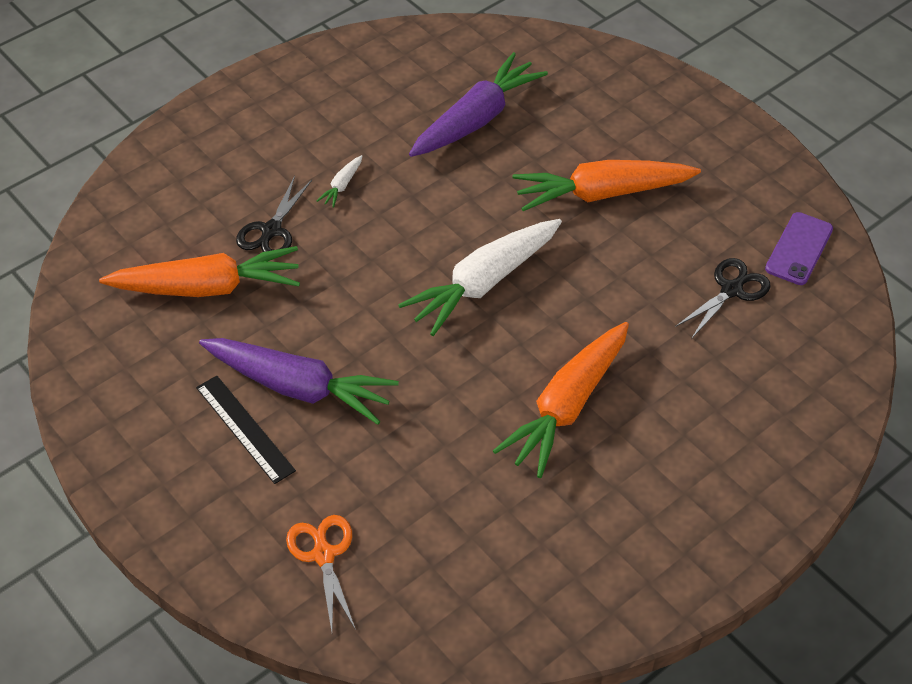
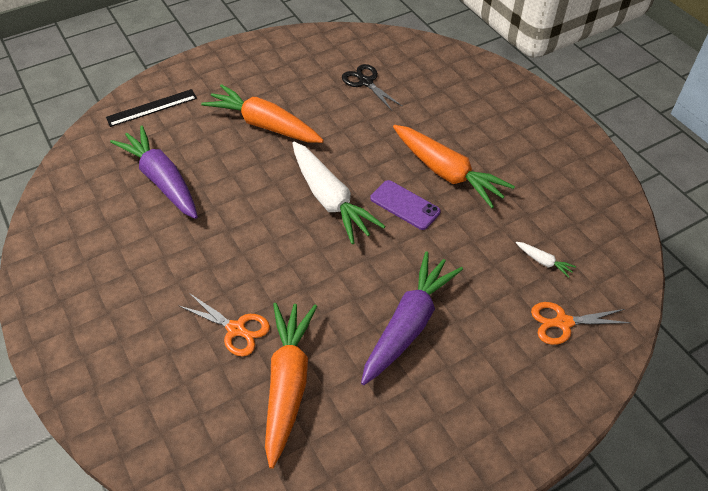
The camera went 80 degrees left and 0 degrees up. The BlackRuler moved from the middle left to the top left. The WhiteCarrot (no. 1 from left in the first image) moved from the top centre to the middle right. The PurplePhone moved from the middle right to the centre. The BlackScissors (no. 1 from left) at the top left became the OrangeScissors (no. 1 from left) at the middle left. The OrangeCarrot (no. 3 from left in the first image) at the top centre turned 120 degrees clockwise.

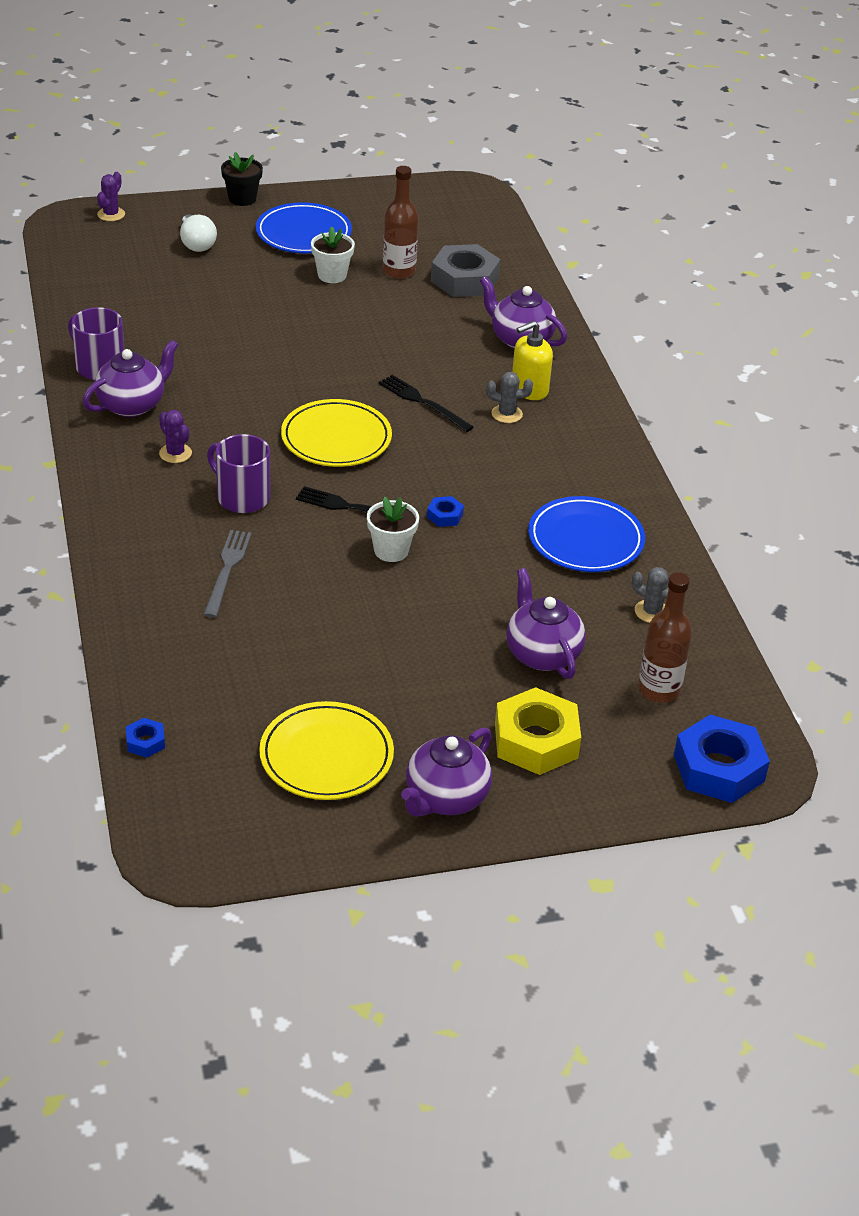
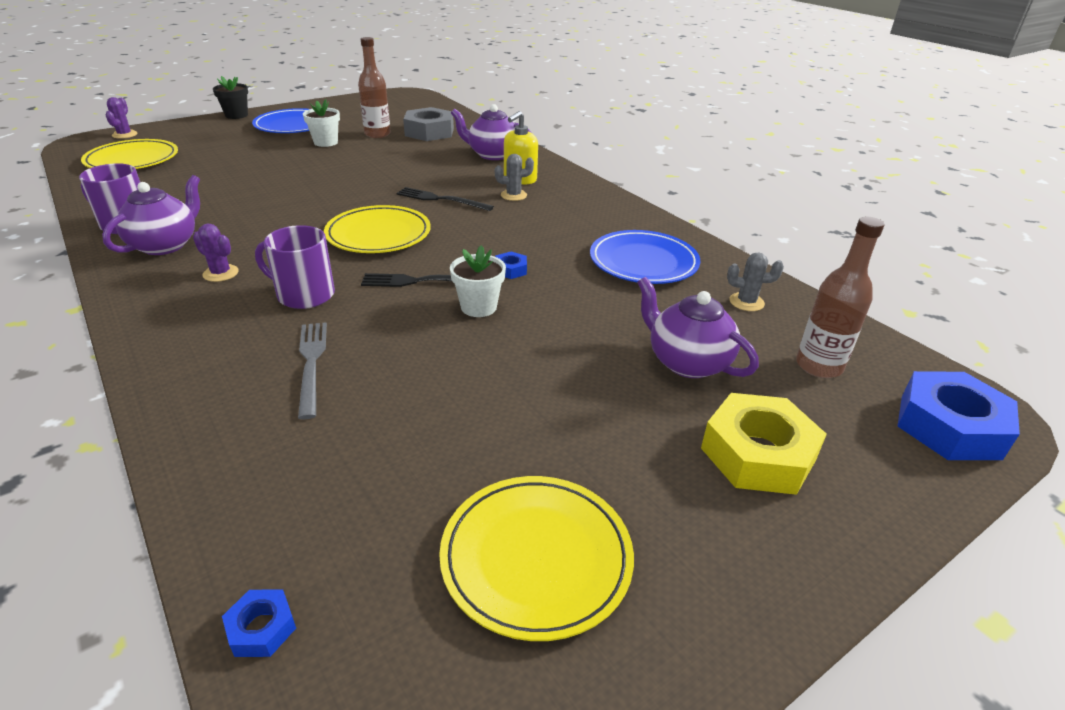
The camera went 20 degrees left and 5 degrees down. The WhiteLightBulb at the top left disappeared. The PurpleTeapot (no. 2 from left) at the centre disappeared. The YellowPlate (no. 1 from left) at the top left appeared.

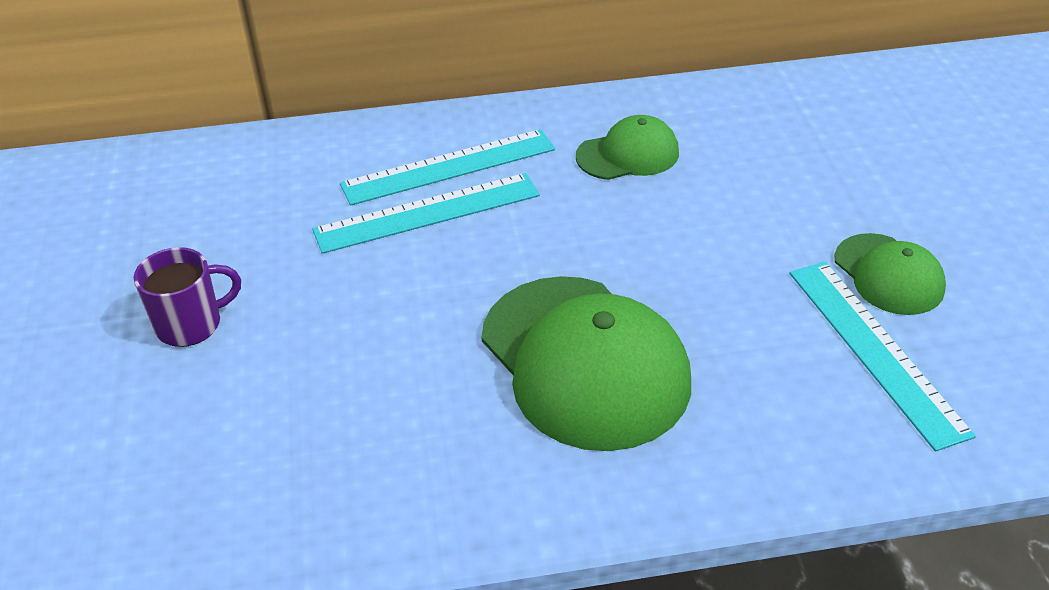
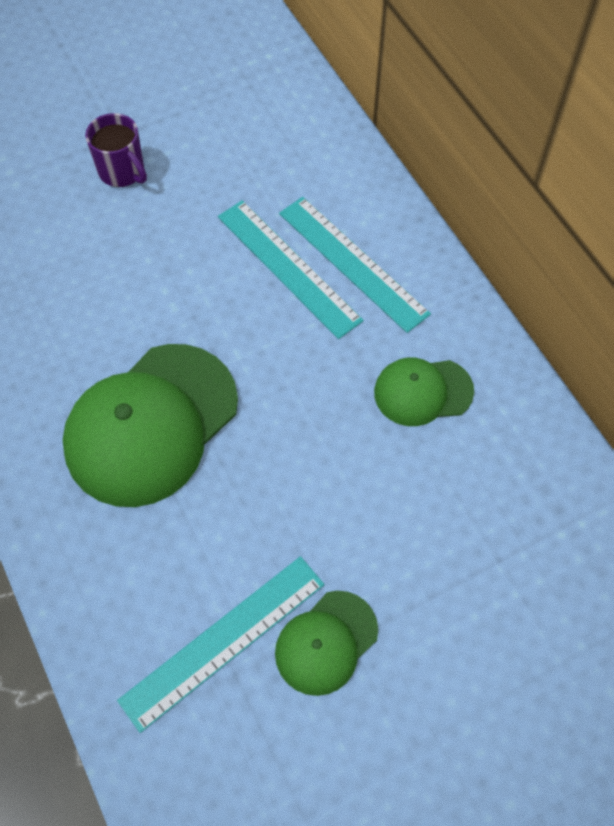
The camera went 70 degrees right and 20 degrees up. The GreenCap (no. 2 from left in the first image) at the top centre turned 120 degrees clockwise.

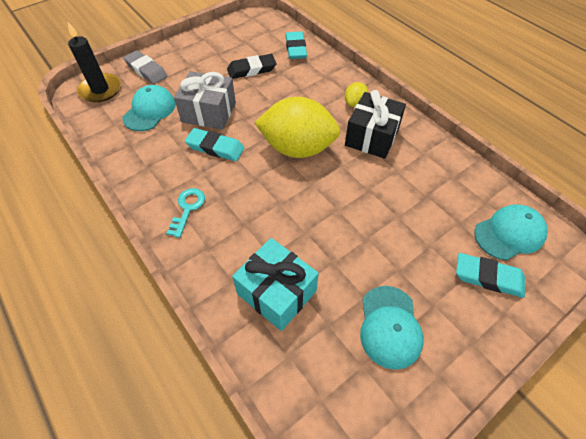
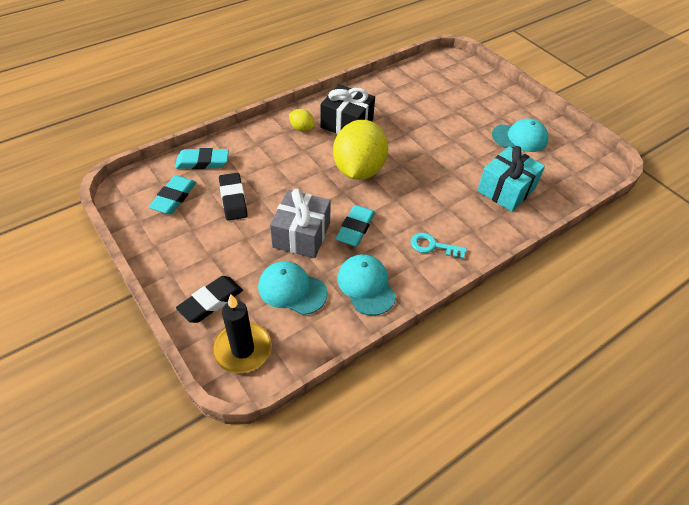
The camera went 90 degrees left and 5 degrees down. The TurquoiseEraser (no. 3 from left in the first image) moved from the middle right to the middle left. The TurquoiseCap (no. 3 from left in the first image) moved from the middle right to the centre. The GreyEraser at the top left became the BlackEraser (no. 1 from left) at the middle left.

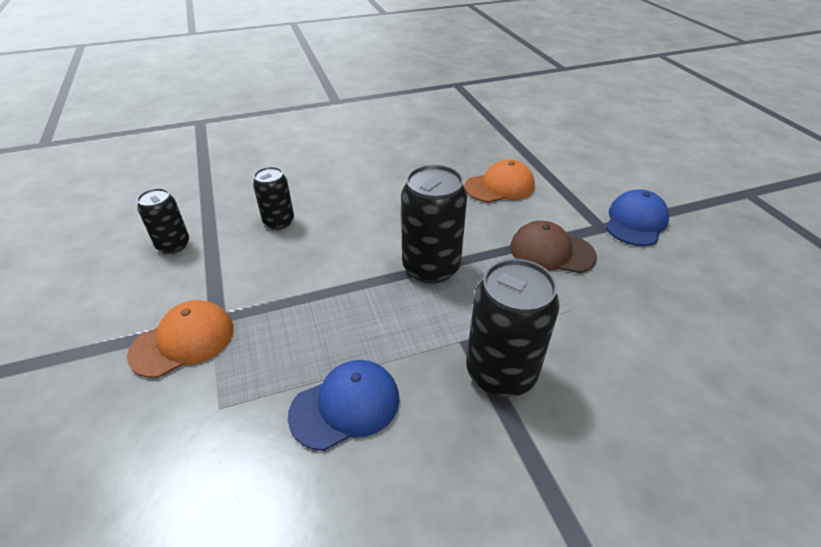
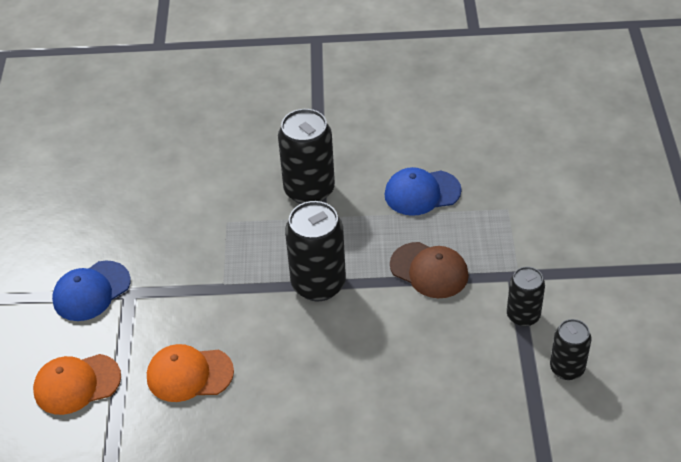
The camera went 160 degrees left and 5 degrees up. The OrangeCap (no. 1 from left) moved from the middle left to the bottom left. The BlackCan (no. 2 from left in the first image) moved from the middle left to the middle right. The BrownCap moved from the middle right to the centre.

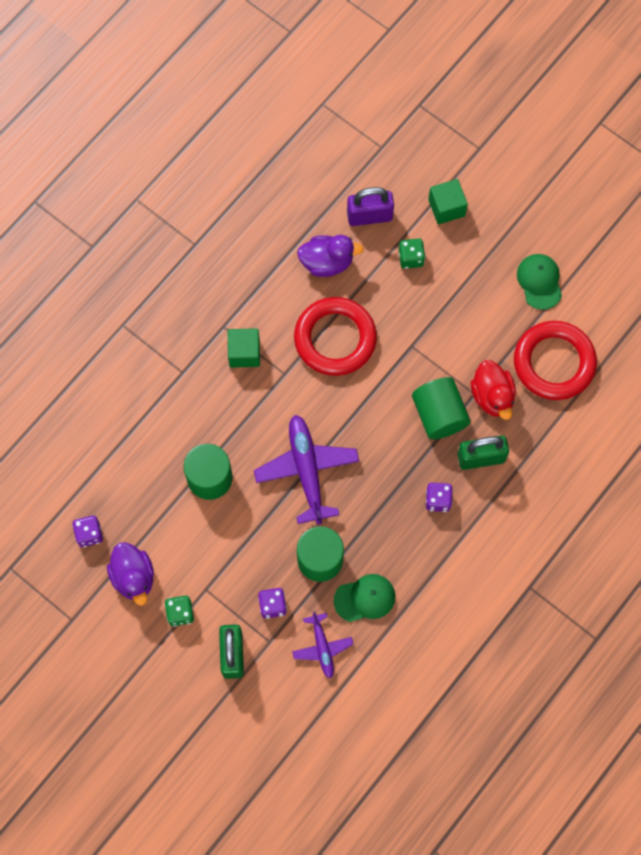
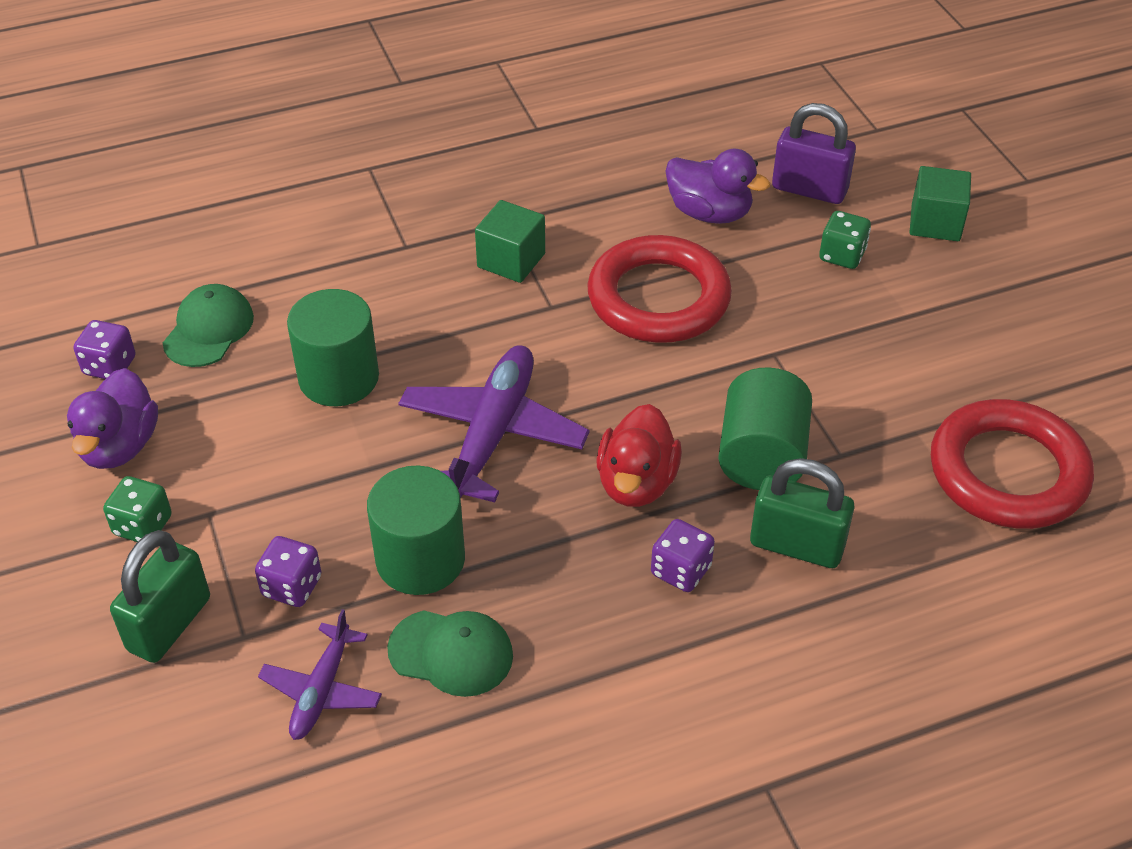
The camera went 30 degrees right and 25 degrees down. The RedDuck moved from the middle right to the centre. The GreenCap (no. 2 from left in the first image) moved from the top right to the middle left.

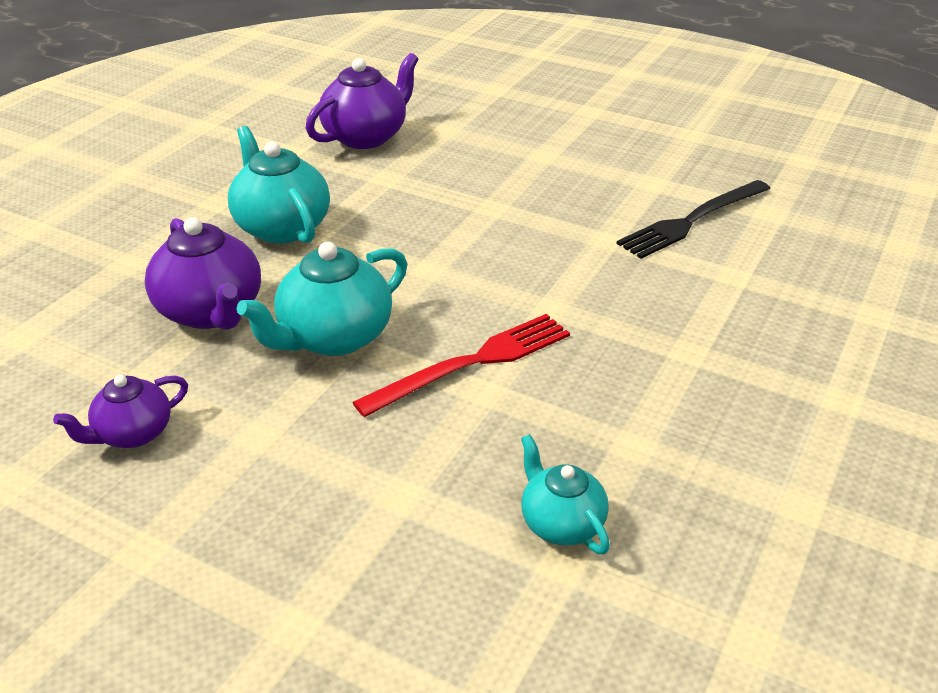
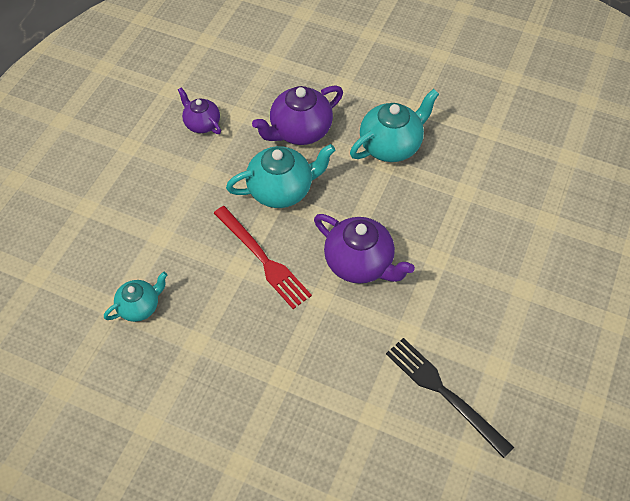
The camera went 85 degrees right and 20 degrees up. The PurpleTeapot (no. 3 from left) moved from the top centre to the centre. The TurquoiseTeapot (no. 2 from left) at the centre turned 120 degrees clockwise.

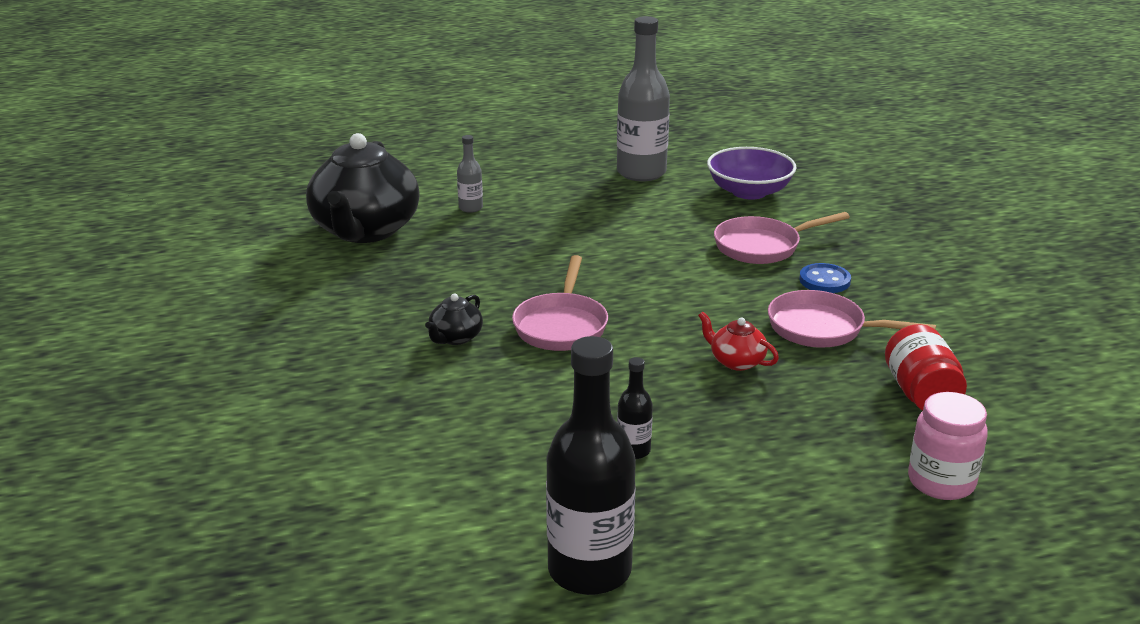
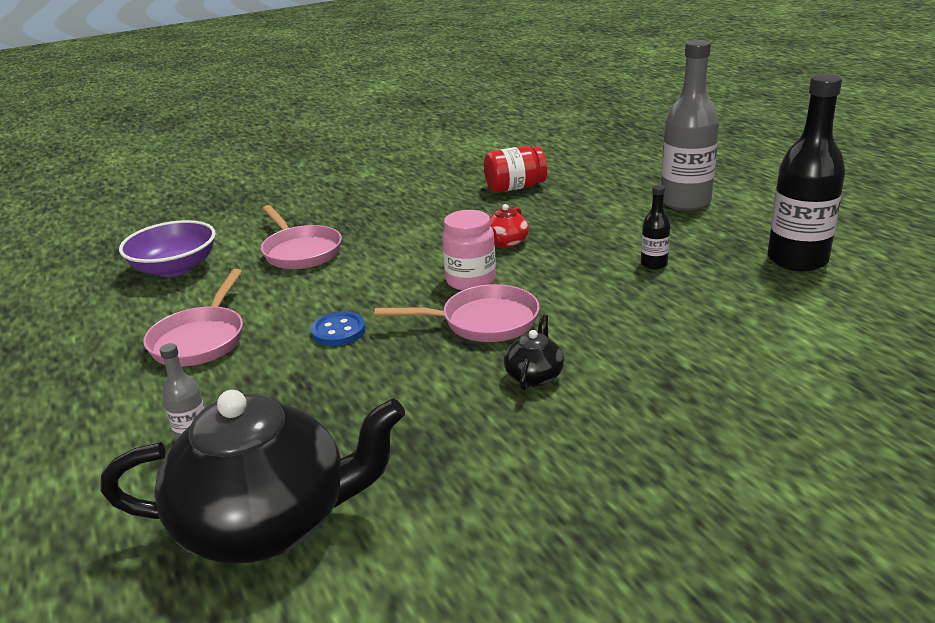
The camera went 100 degrees left and 0 degrees up. The GreyBottle (no. 2 from left) moved from the top centre to the top right. The PinkPan (no. 3 from left in the first image) moved from the middle right to the middle left. The BlueButton moved from the middle right to the centre. The PinkJar moved from the bottom right to the centre. The BlackTeapot (no. 2 from left) at the centre turned 90 degrees counterclockwise.

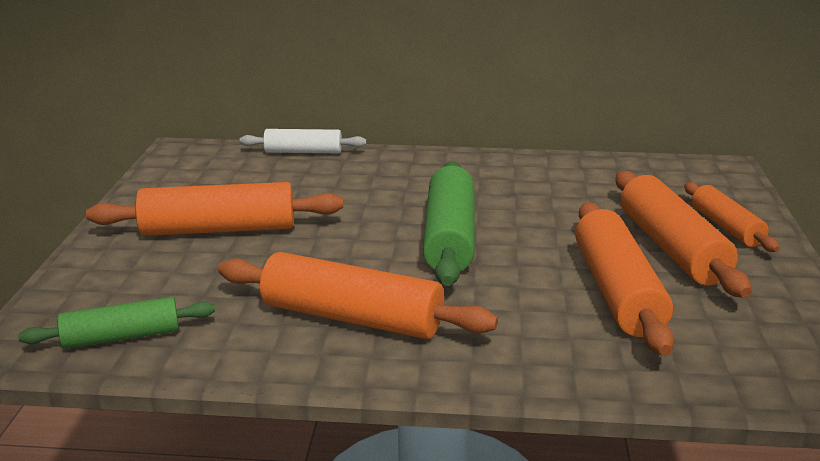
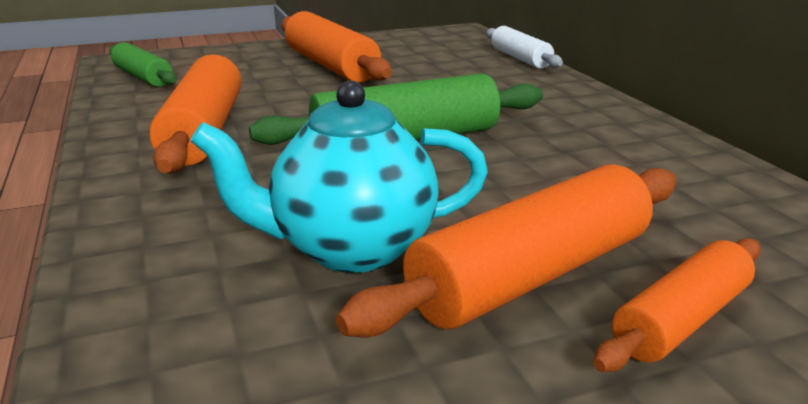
The camera went 65 degrees right and 0 degrees up. The OrangeRollingPin (no. 3 from left) at the middle right was replaced by the TurquoiseTeapot at the centre.

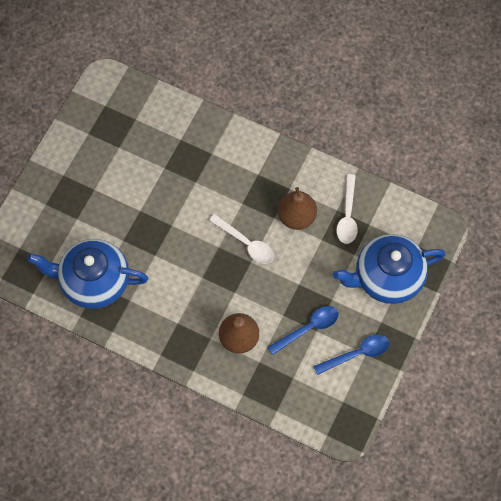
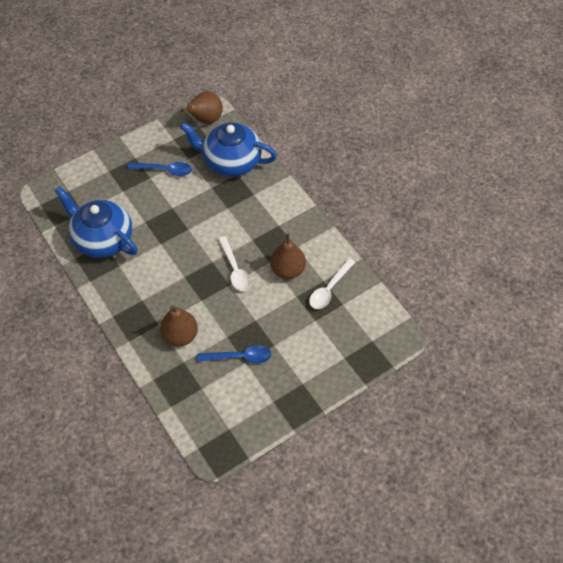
The camera went 30 degrees right and 10 degrees down. The BrownPear (no. 2 from left) at the top centre appeared. The BlueSpoon (no. 2 from left in the first image) moved from the bottom right to the top left. The BlueTeapot (no. 2 from left) moved from the middle right to the top centre.

